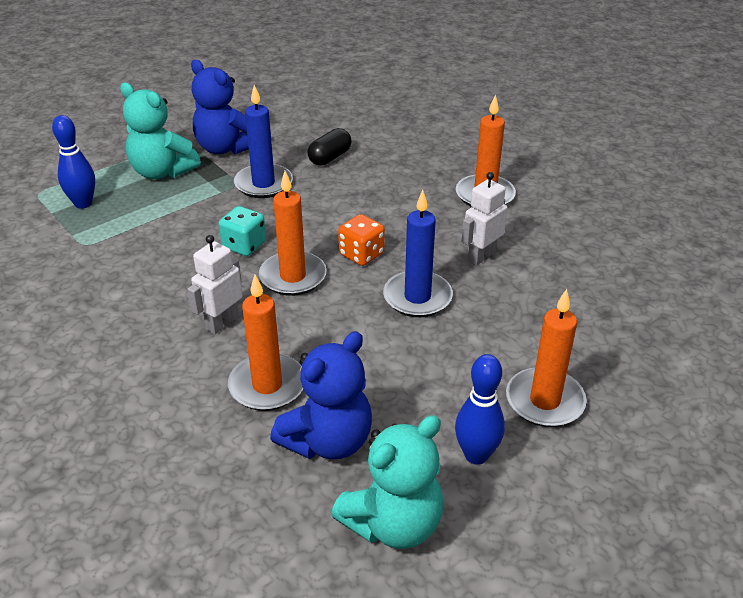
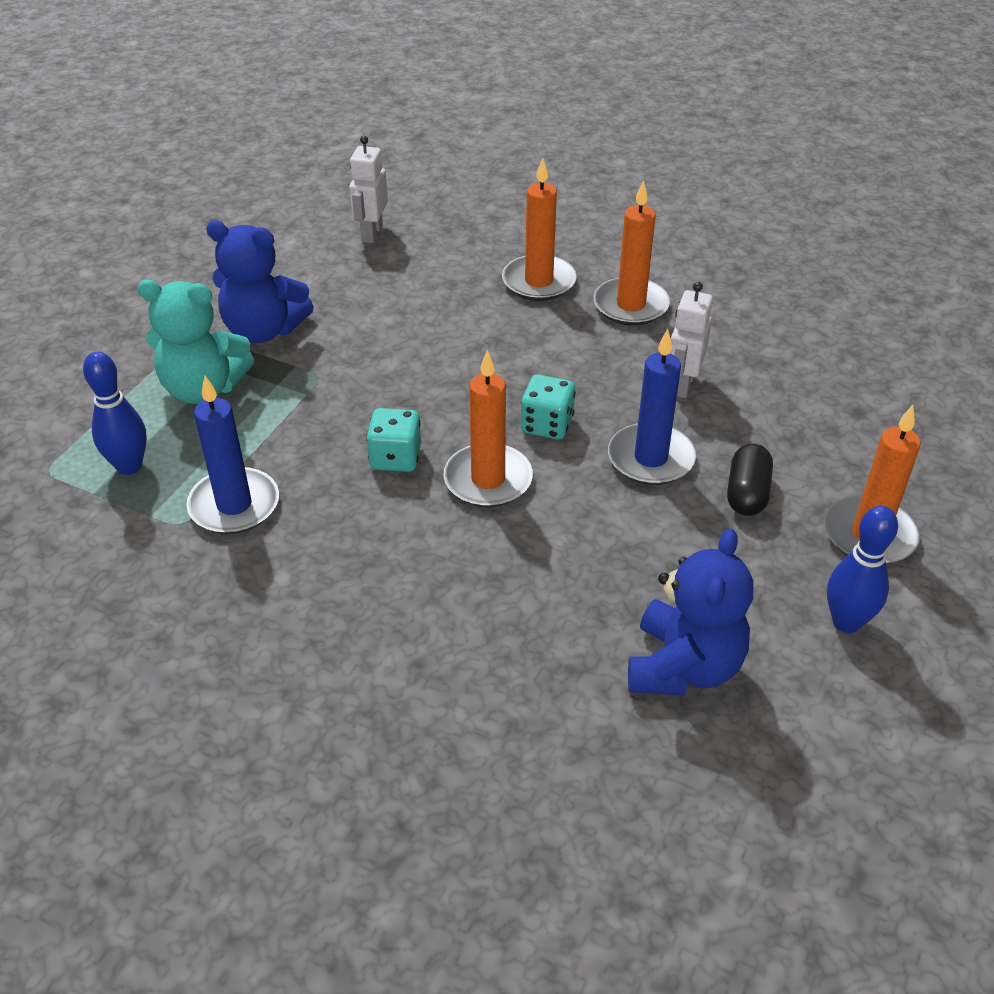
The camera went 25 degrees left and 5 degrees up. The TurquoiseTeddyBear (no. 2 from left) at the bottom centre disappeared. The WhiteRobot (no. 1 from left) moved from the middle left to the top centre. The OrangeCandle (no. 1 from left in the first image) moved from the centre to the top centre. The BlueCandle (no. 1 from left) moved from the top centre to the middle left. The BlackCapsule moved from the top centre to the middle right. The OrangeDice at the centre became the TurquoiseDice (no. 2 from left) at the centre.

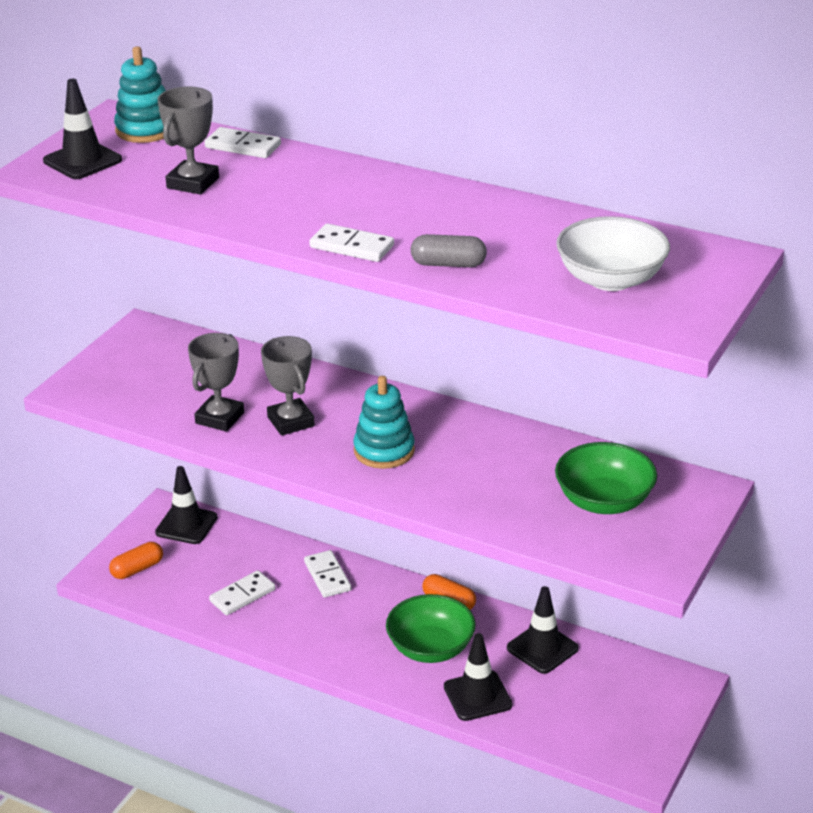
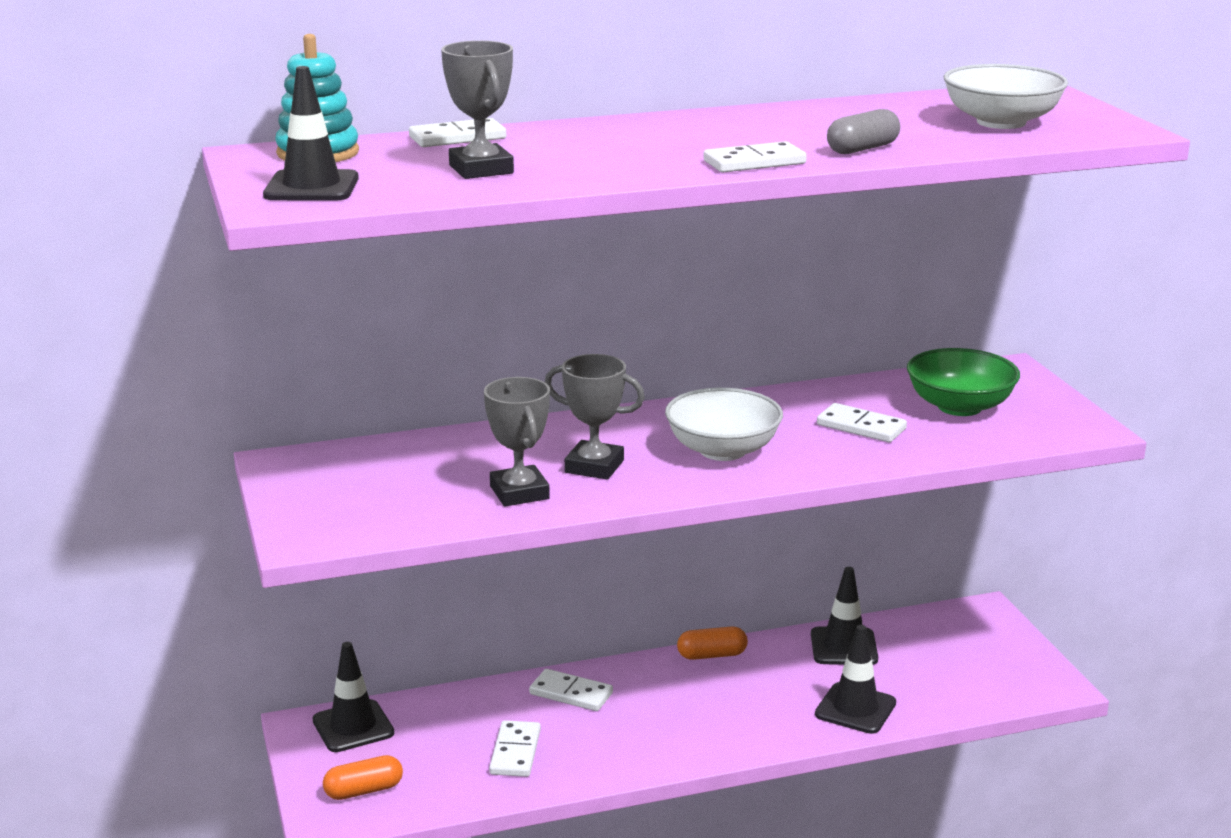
The camera went 45 degrees left and 10 degrees down. The GreenBowl (no. 1 from left) at the bottom centre disappeared. The WhiteDomino (no. 5 from left) at the middle right appeared. The TurquoiseStackingToy (no. 2 from left) at the centre was replaced by the WhiteBowl (no. 1 from left) at the centre. The OrangeCapsule (no. 1 from left) at the bottom left turned 60 degrees clockwise.

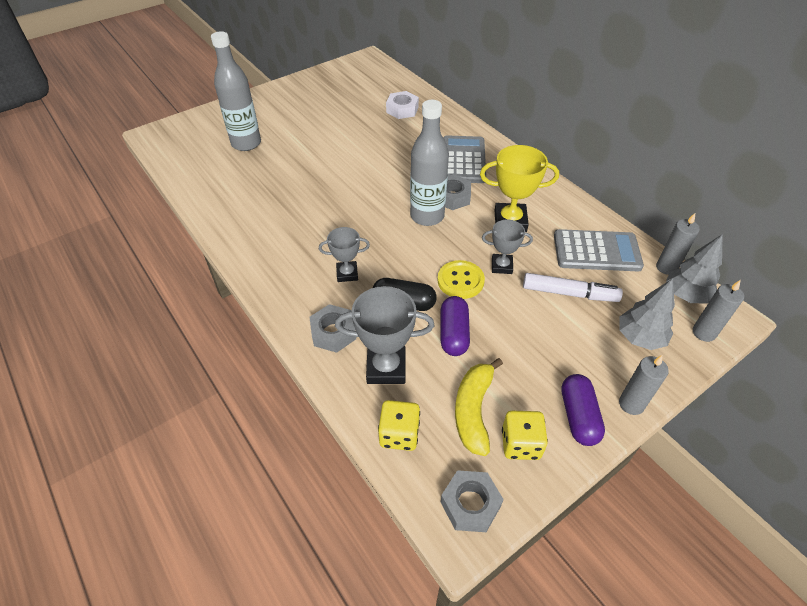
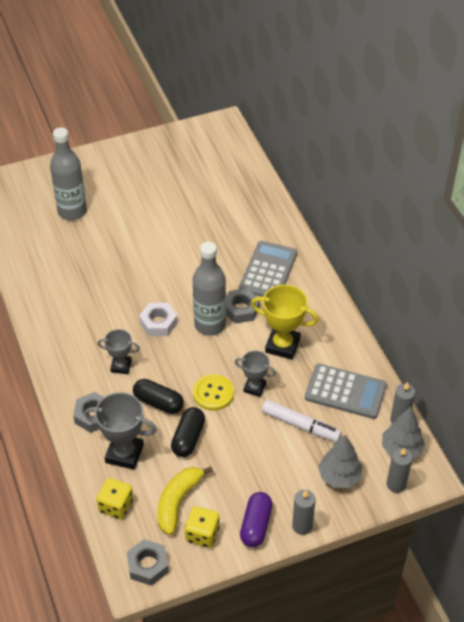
The camera went 15 degrees right and 0 degrees up. The WhiteNut moved from the top centre to the centre. The PurpleCapsule (no. 1 from left) at the centre became the BlackCapsule (no. 2 from left) at the bottom centre.

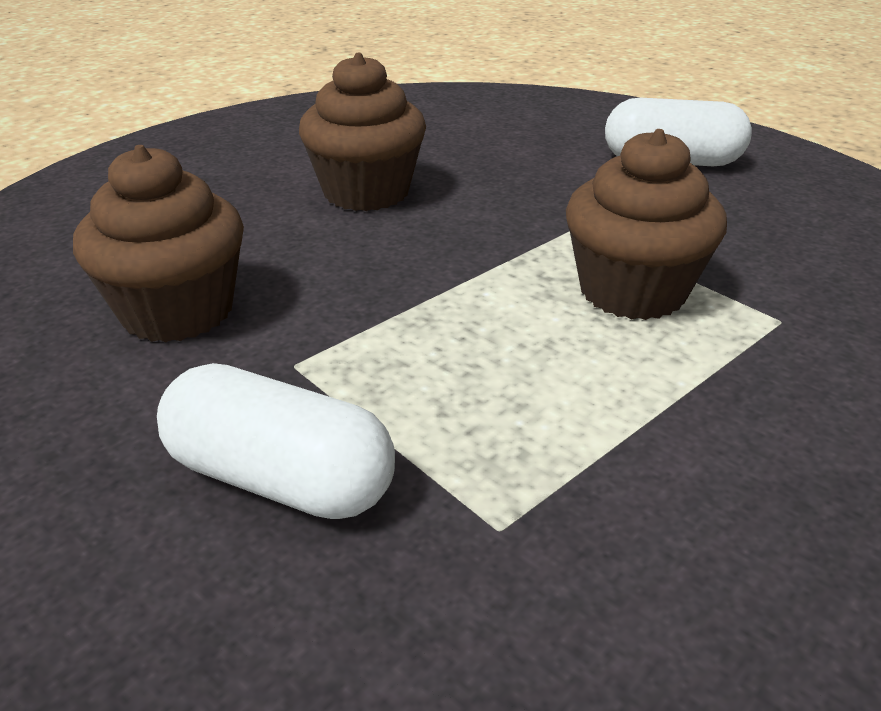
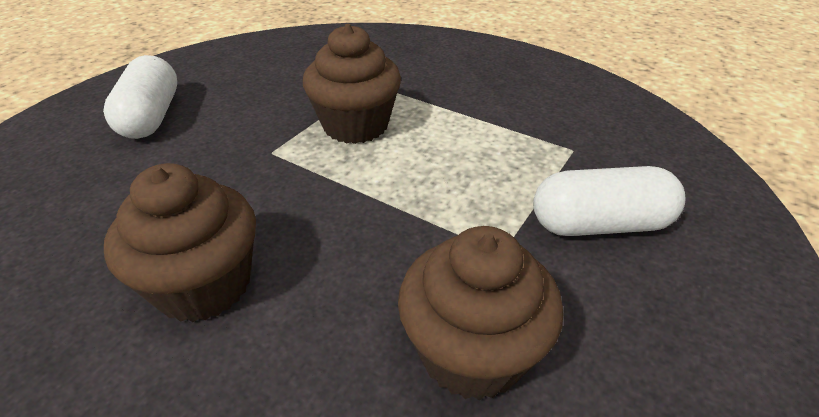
The camera went 105 degrees left and 5 degrees up. The WhiteCapsule (no. 1 from left in the first image) at the middle left turned 75 degrees clockwise.

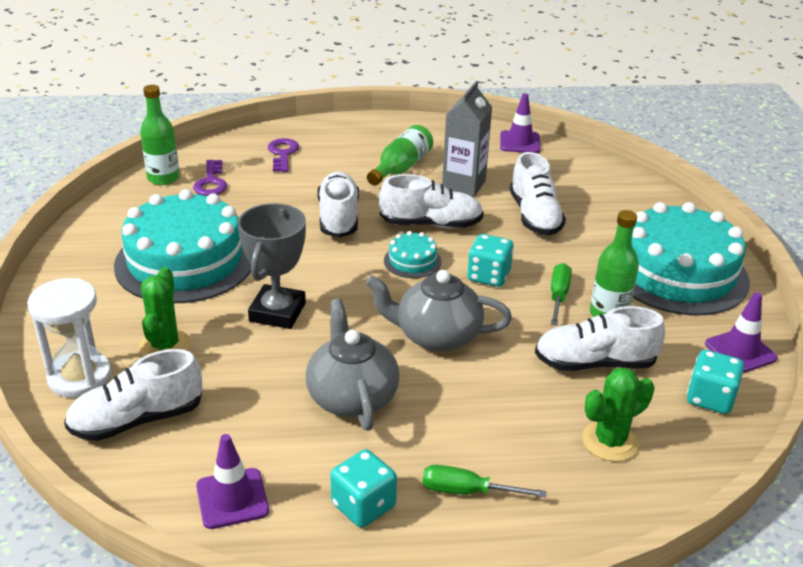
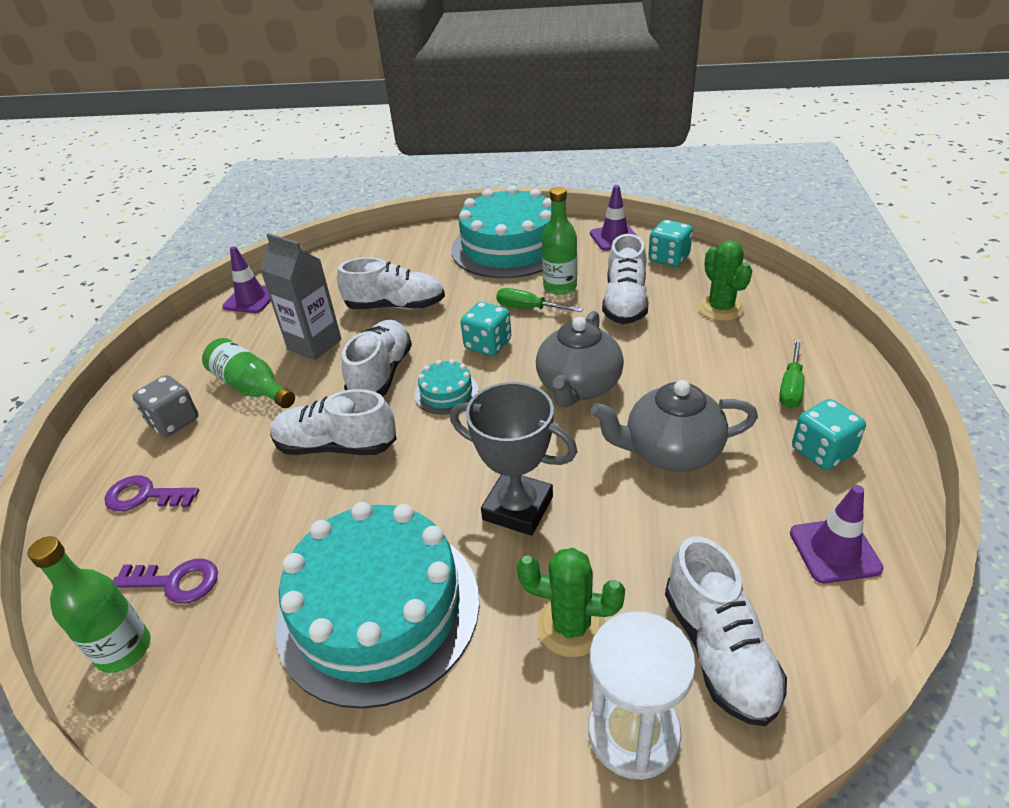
The camera went 75 degrees left and 5 degrees up. The GreyDice at the middle left appeared.

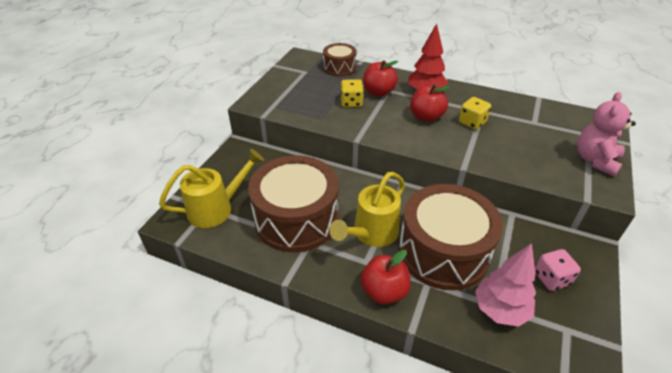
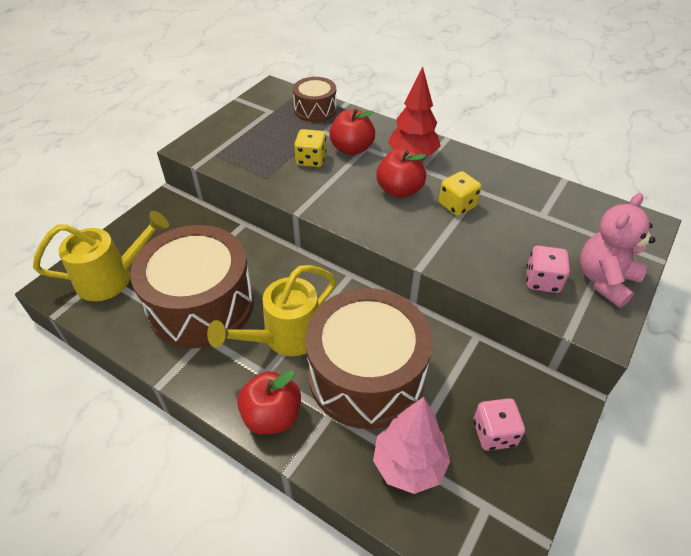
The camera went 10 degrees right and 5 degrees up. The PinkDice (no. 2 from left) at the middle right appeared.

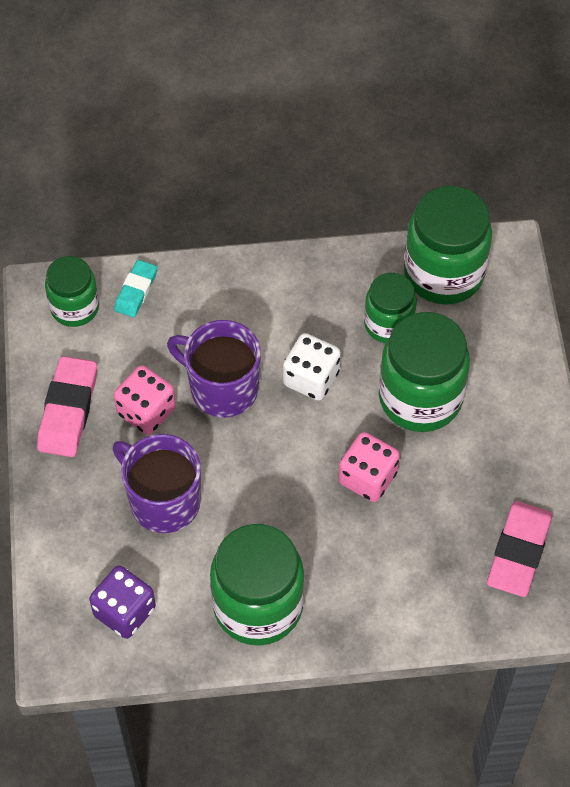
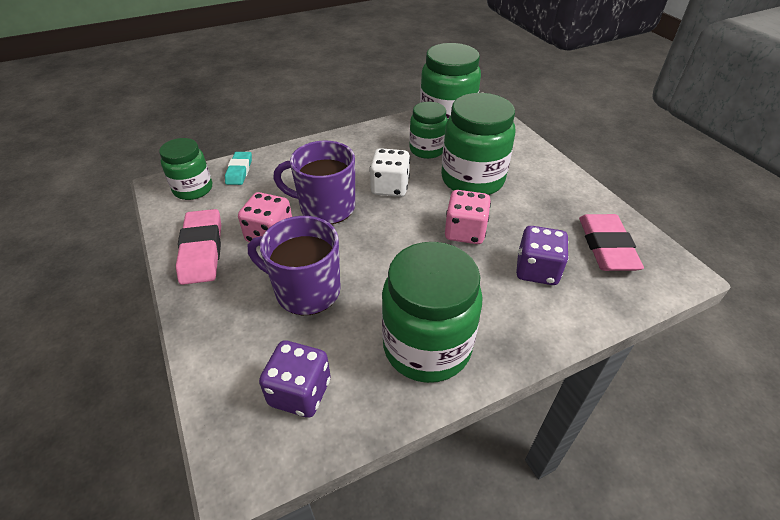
The camera went 20 degrees left and 15 degrees down. The PurpleDice (no. 2 from left) at the middle right appeared.

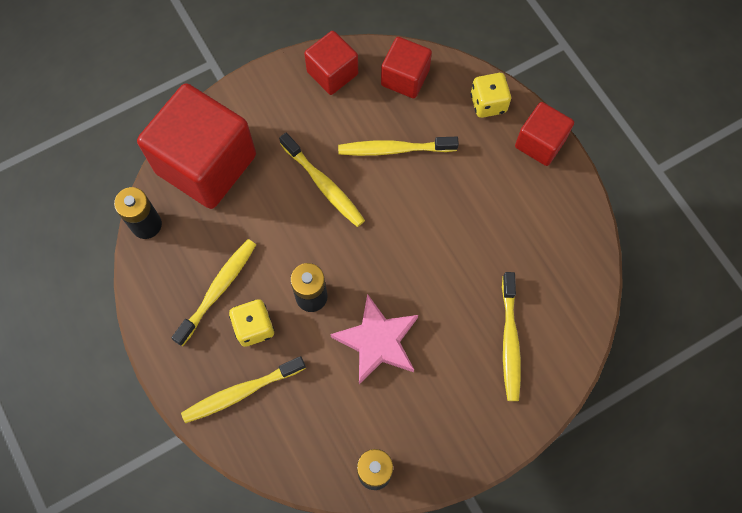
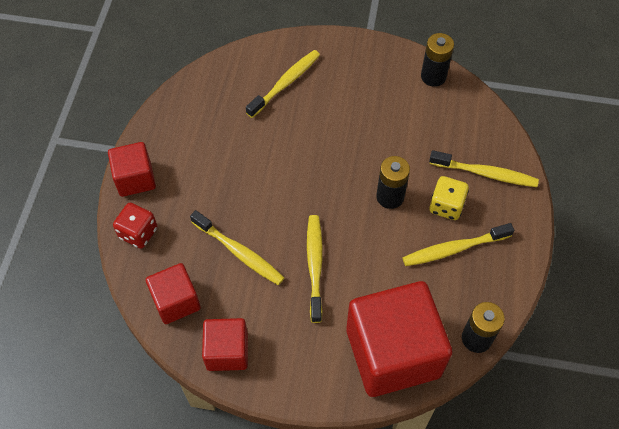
The camera went 140 degrees left and 10 degrees down. The PinkStar at the centre disappeared. The YellowDice (no. 2 from left) at the top centre became the RedDice at the middle left.

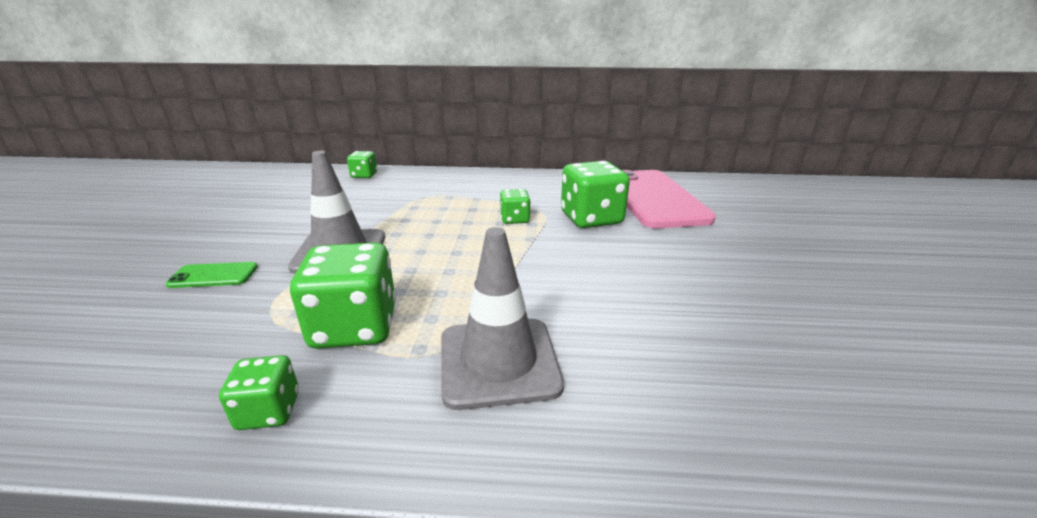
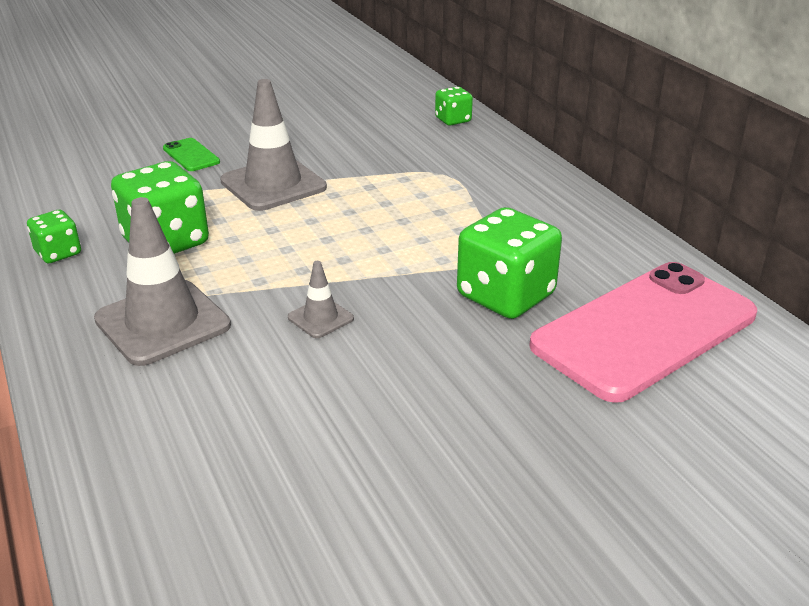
The camera went 60 degrees right and 5 degrees up. The GreenDice (no. 4 from left) at the centre disappeared. The GreyTrafficCone (no. 3 from left) at the centre appeared.

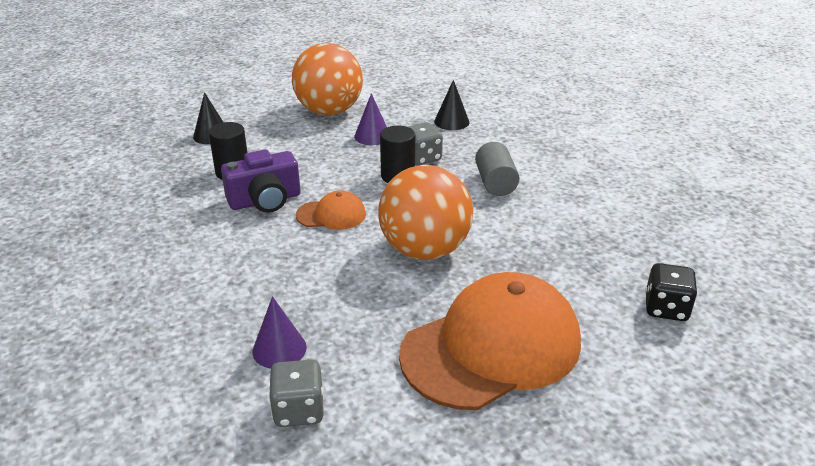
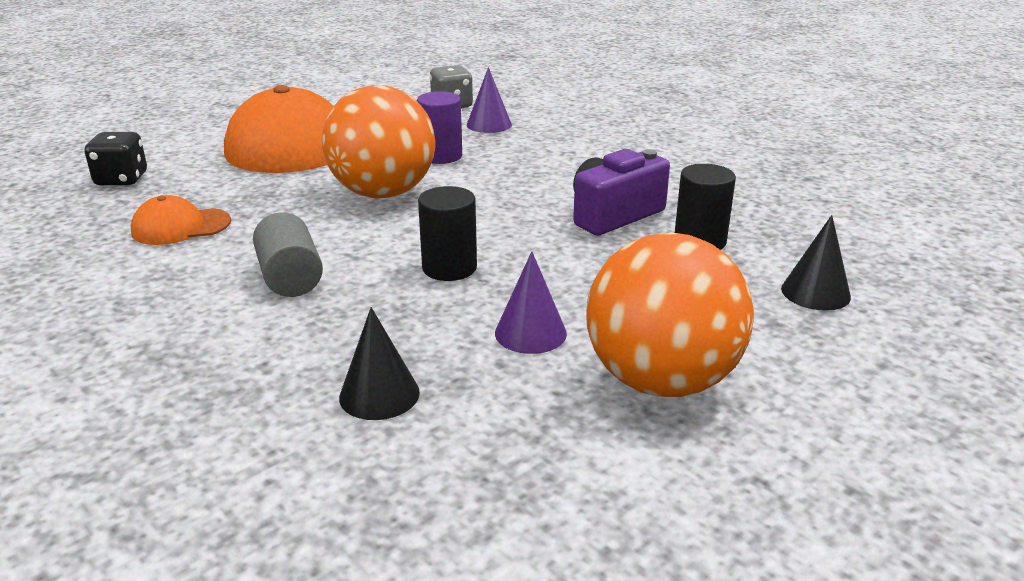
The camera went 165 degrees right and 5 degrees down. The GreyDice (no. 2 from left) at the top centre disappeared. The PurpleCylinder at the top centre appeared. The OrangeCap (no. 1 from left) moved from the centre to the middle left.

